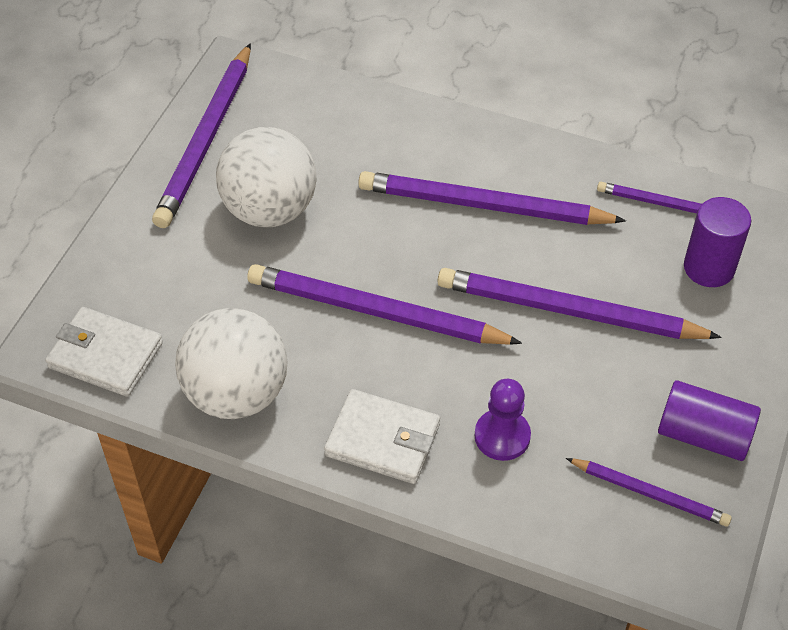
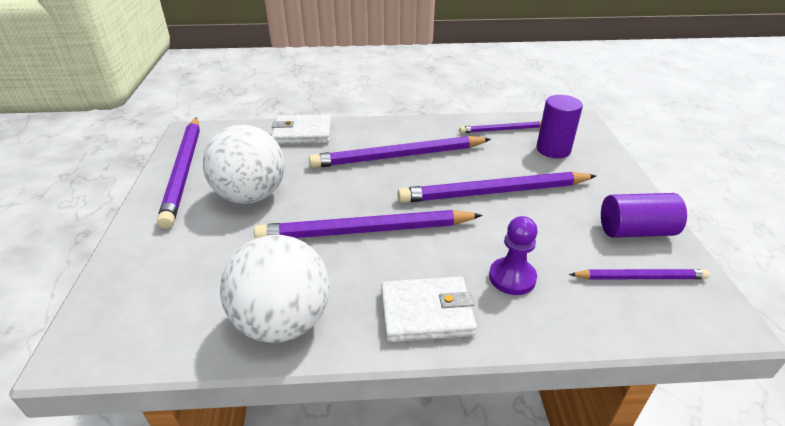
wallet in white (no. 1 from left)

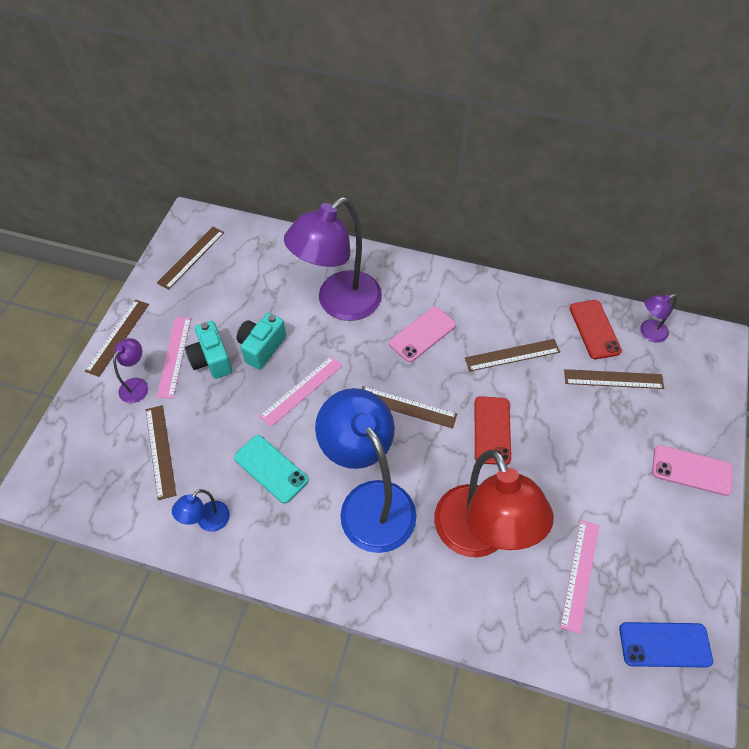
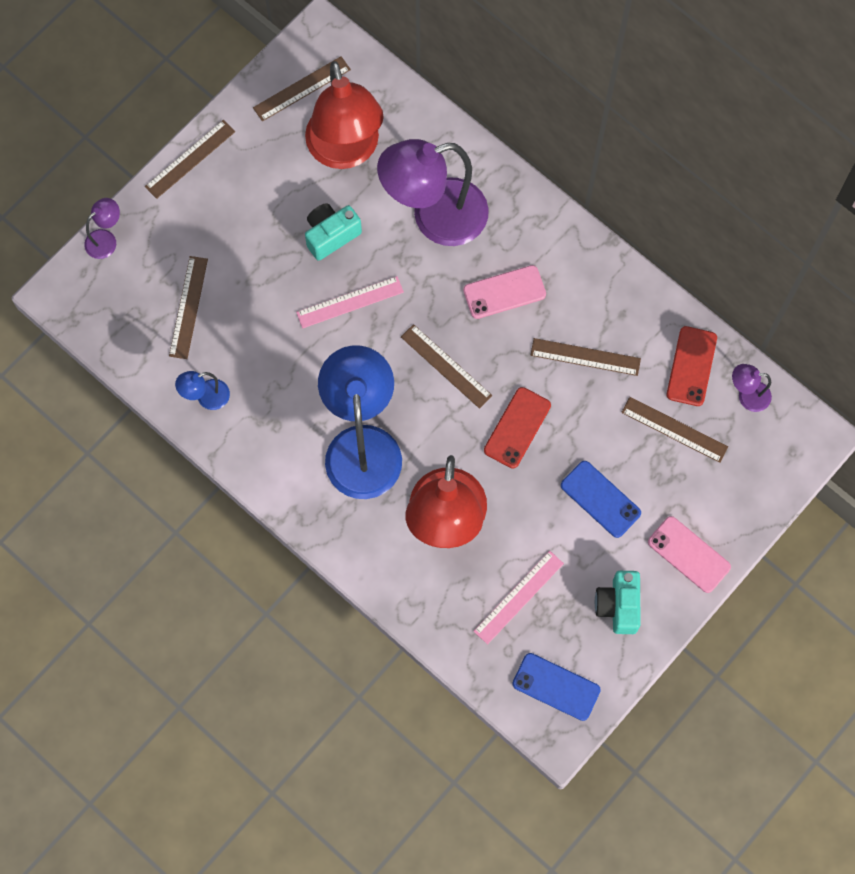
ruler in rose-pink (no. 1 from left in the first image)
smartphone in teal
desk lamp in crimson (no. 1 from left)
smartphone in cobalt (no. 2 from left)
desk lamp in royal purple (no. 1 from left)
compact camera in teal (no. 2 from left)

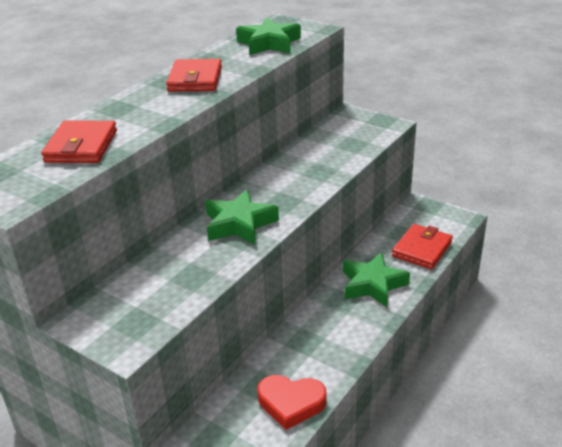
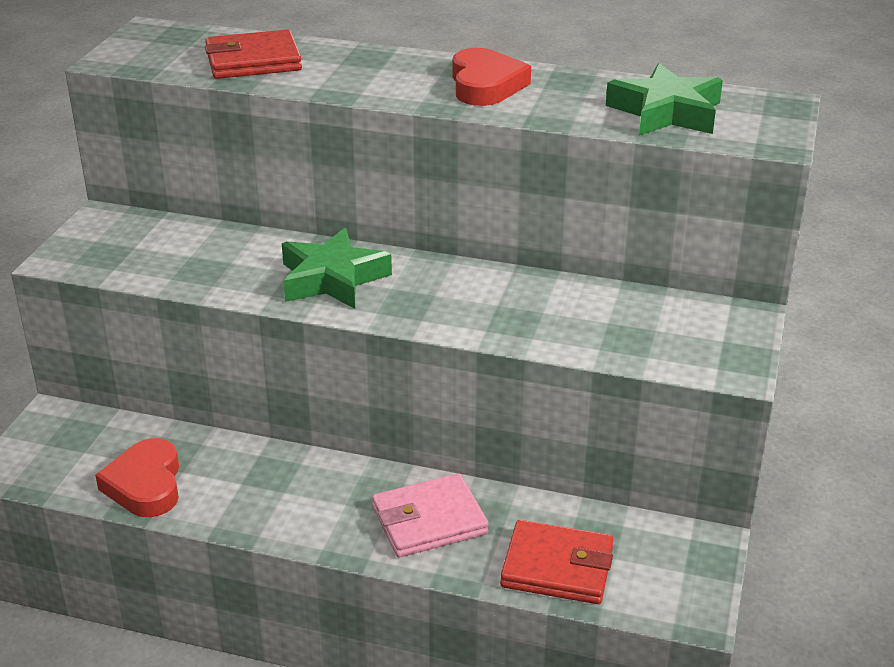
heart shape in crimson (no. 2 from left)
wallet in rose-pink

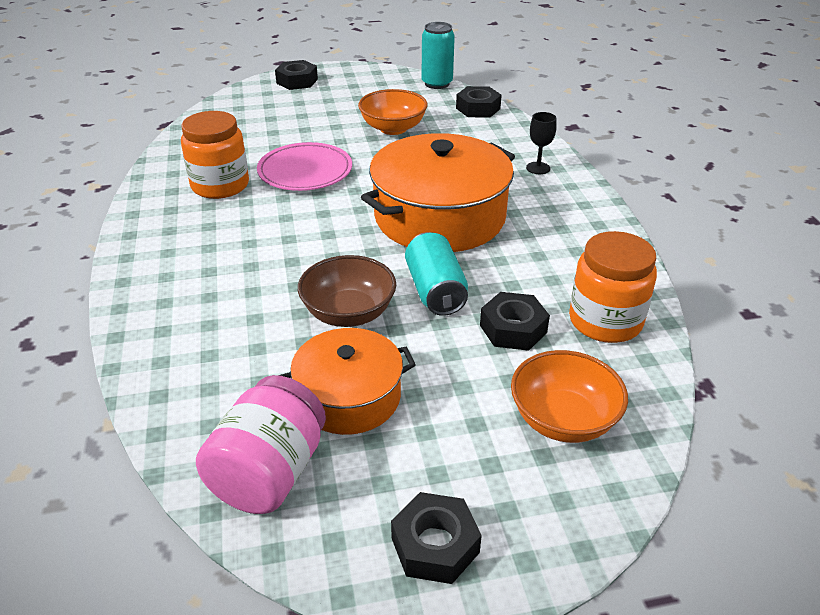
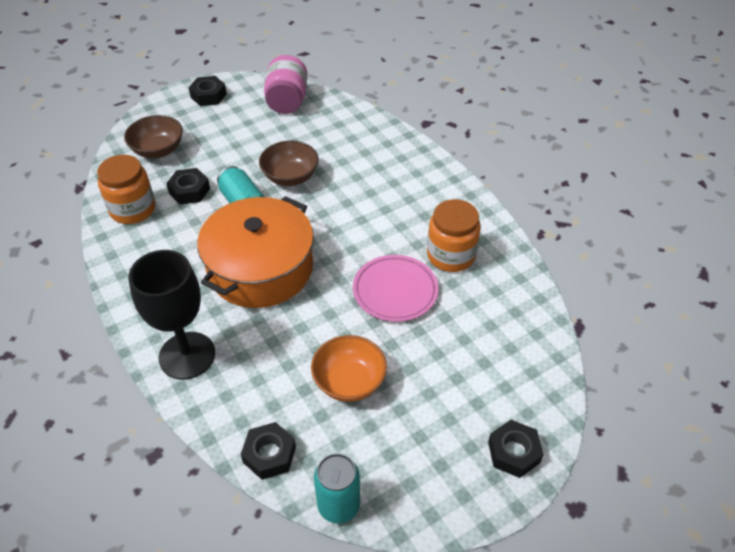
cooking pot in orange-coloured (no. 1 from left in the first image)
serving bowl in brown (no. 1 from left)
chalice in ebony

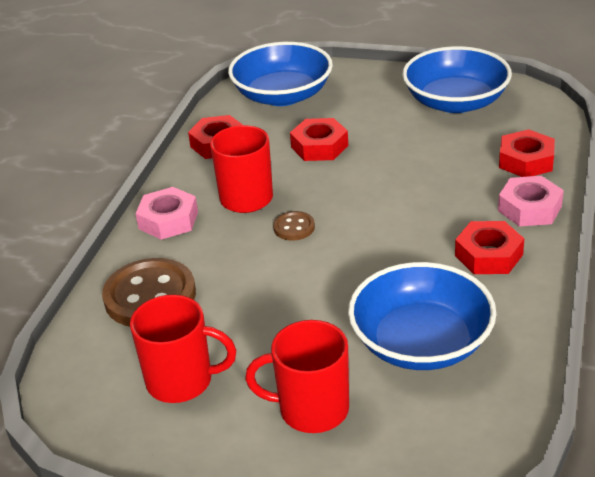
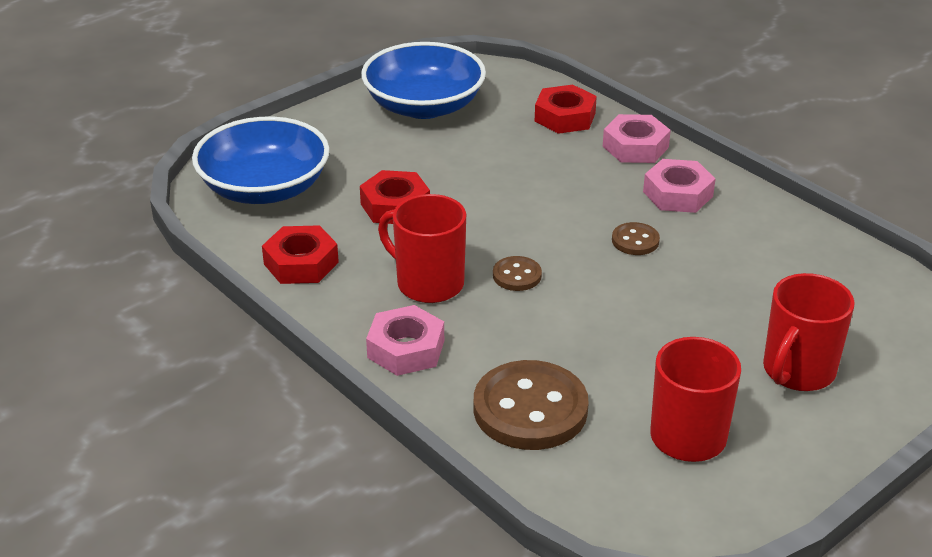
serving bowl in cobalt (no. 2 from left in the first image)
button in brown (no. 3 from left)
hexagon nut in rose-pink (no. 3 from left)

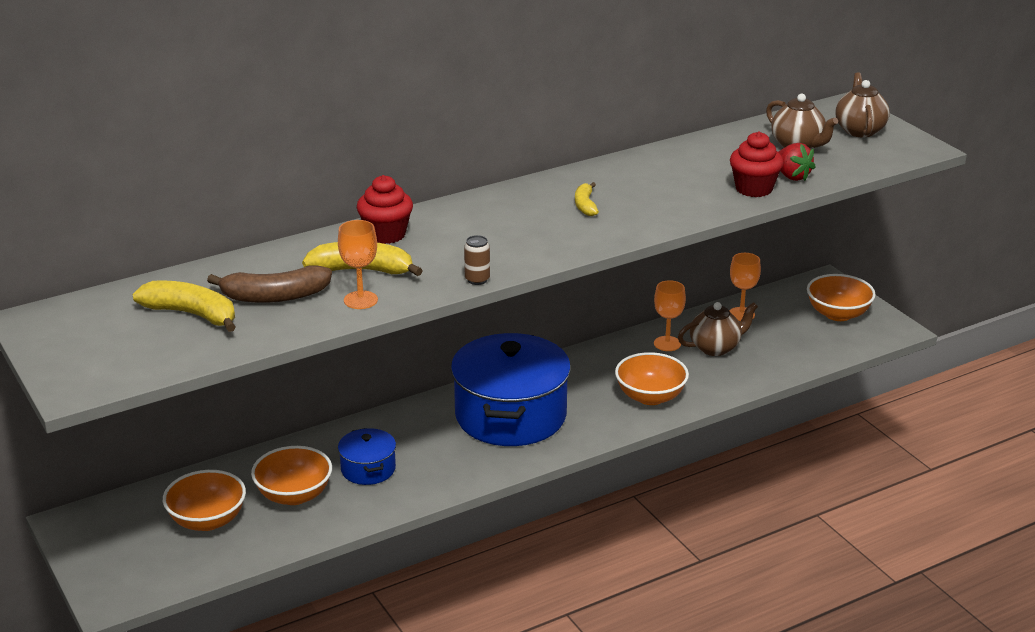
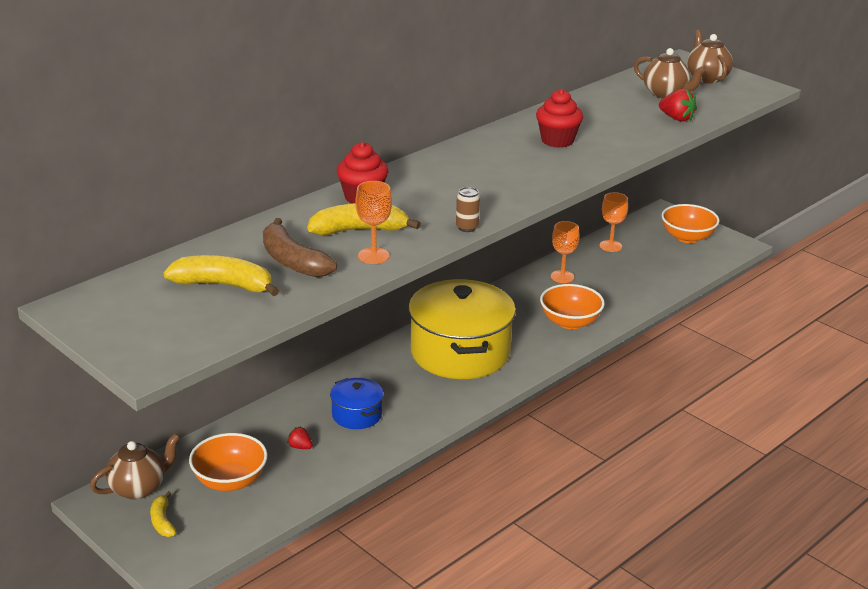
banana fruit in bright yellow (no. 1 from left)
china teapot in brown (no. 1 from left)
muffin in crimson (no. 2 from left)
strawberry in crimson (no. 1 from left)
cooking pot in bright yellow
banana fruit in brown

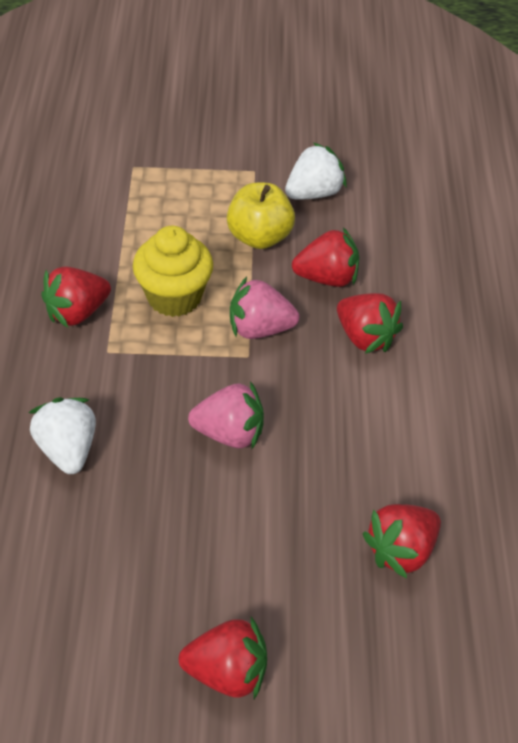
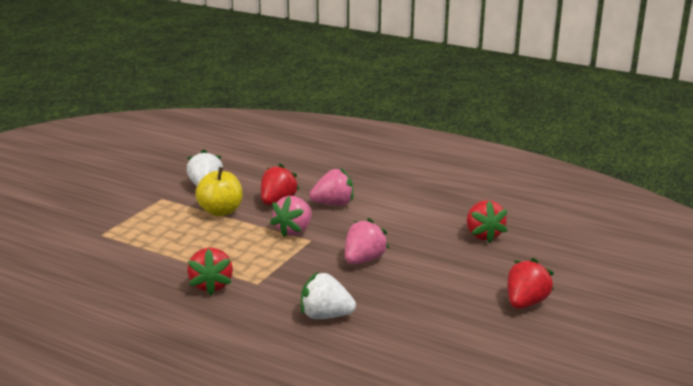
muffin in bright yellow
strawberry in rose-pink (no. 2 from left)

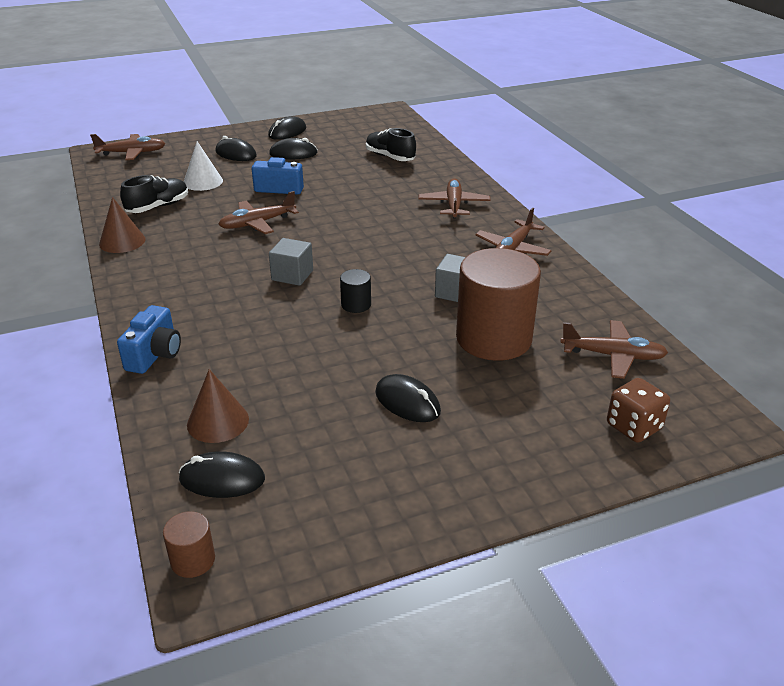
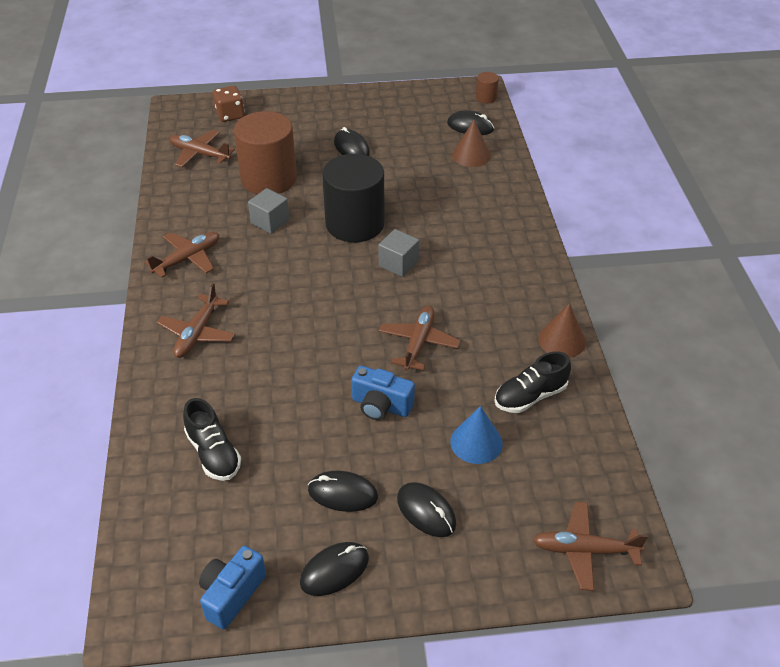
compact camera in cobalt (no. 1 from left)
cone in cobalt
plane in brown (no. 4 from left)
cylinder in ebony

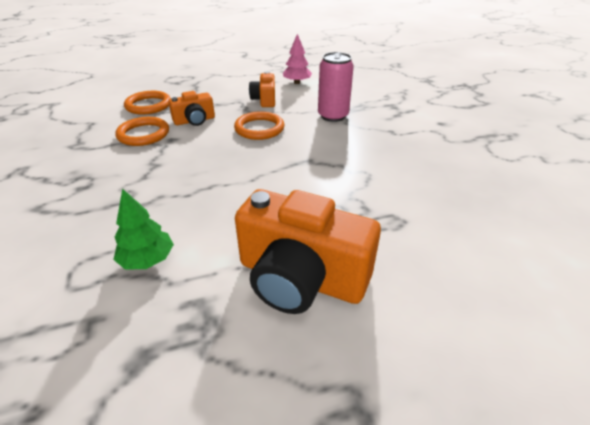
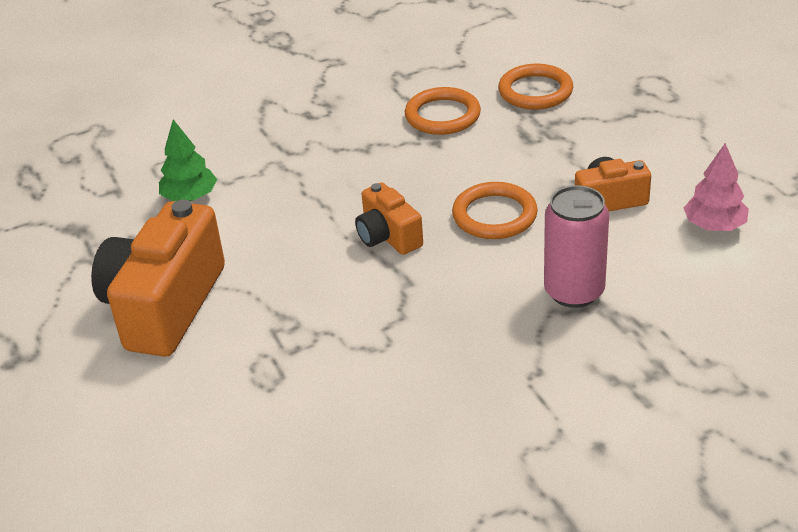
compact camera in orange-coloured (no. 2 from left)

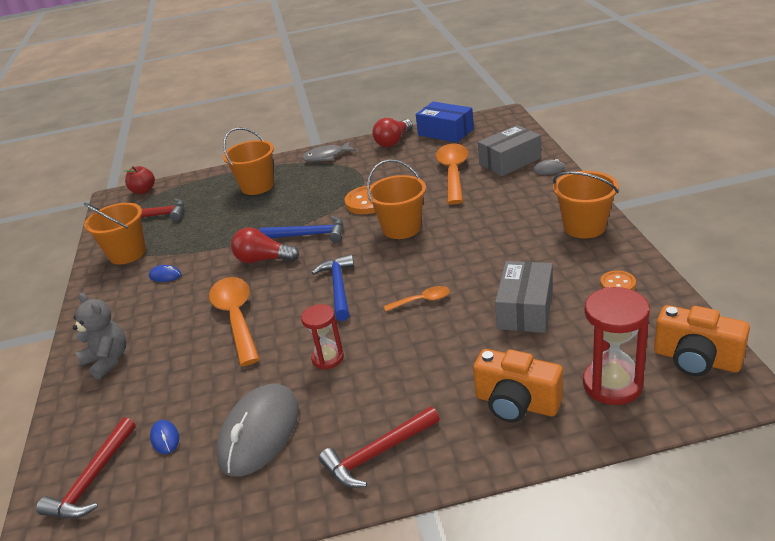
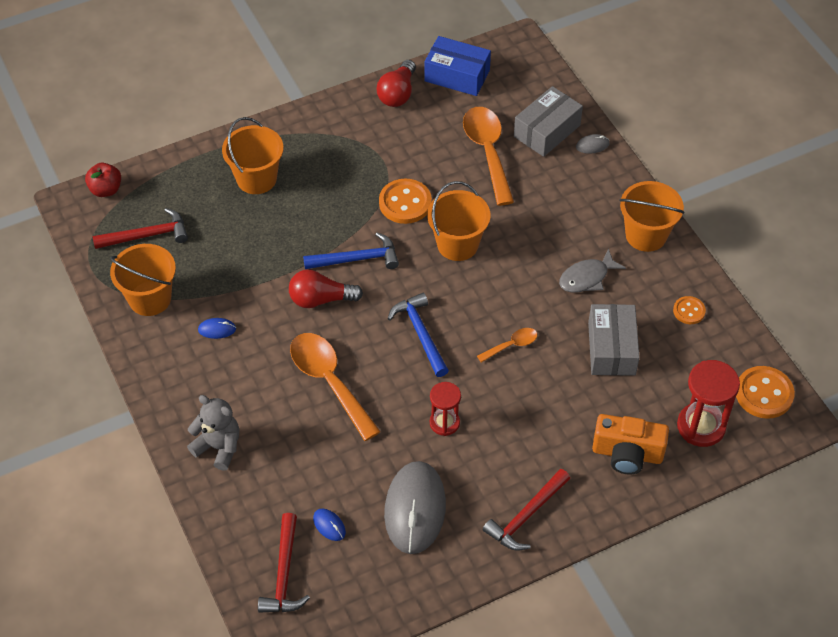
toy fish in grey
button in orange-coloured (no. 3 from left)

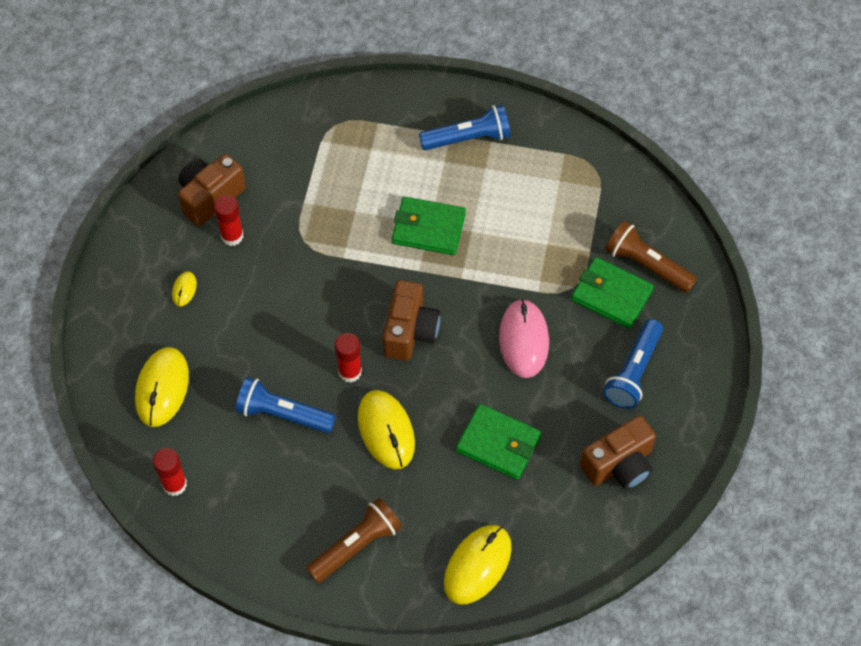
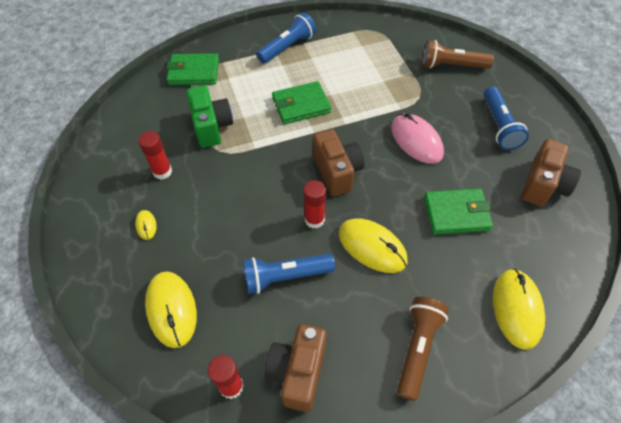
compact camera in leaf-green
compact camera in brown (no. 1 from left)
wallet in leaf-green (no. 1 from left)

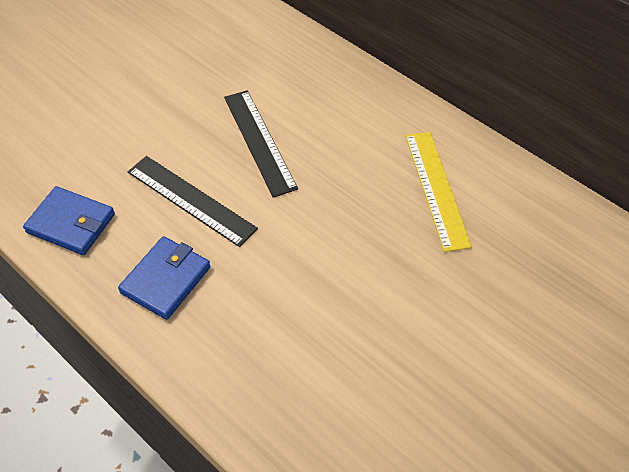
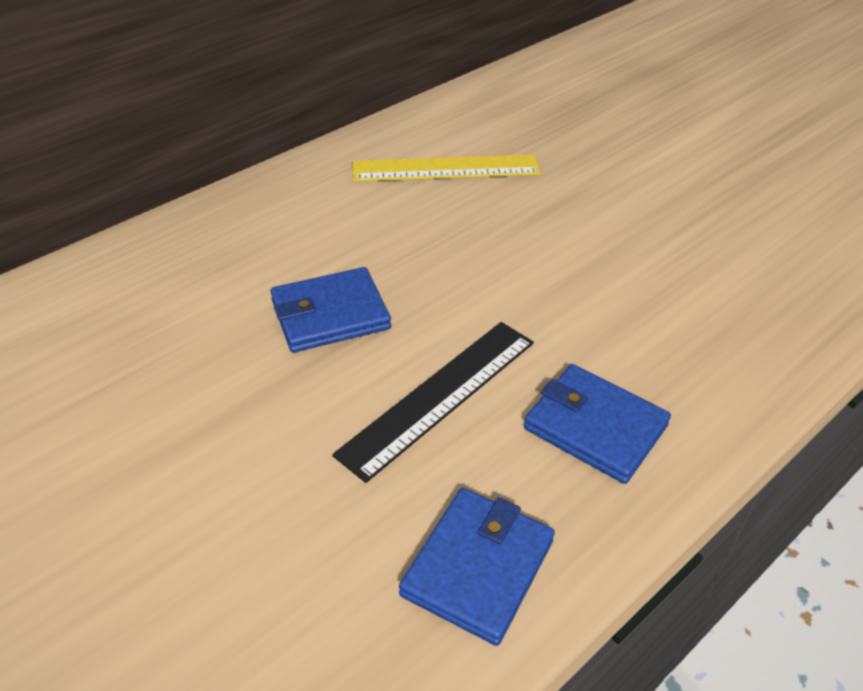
wallet in cobalt (no. 1 from left)

